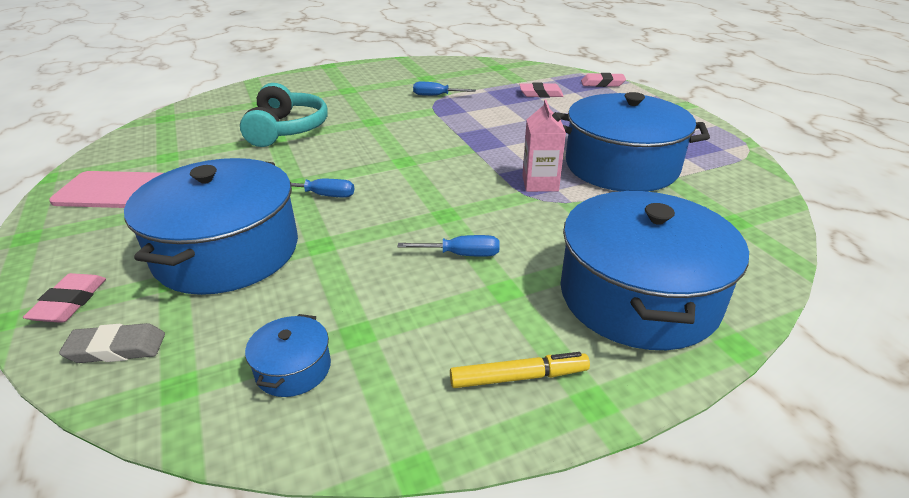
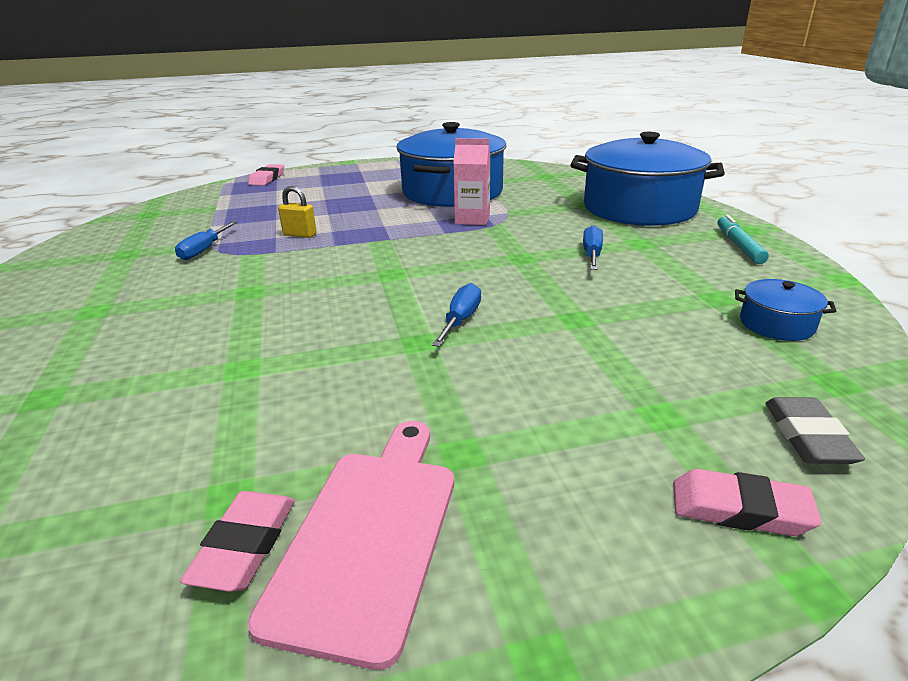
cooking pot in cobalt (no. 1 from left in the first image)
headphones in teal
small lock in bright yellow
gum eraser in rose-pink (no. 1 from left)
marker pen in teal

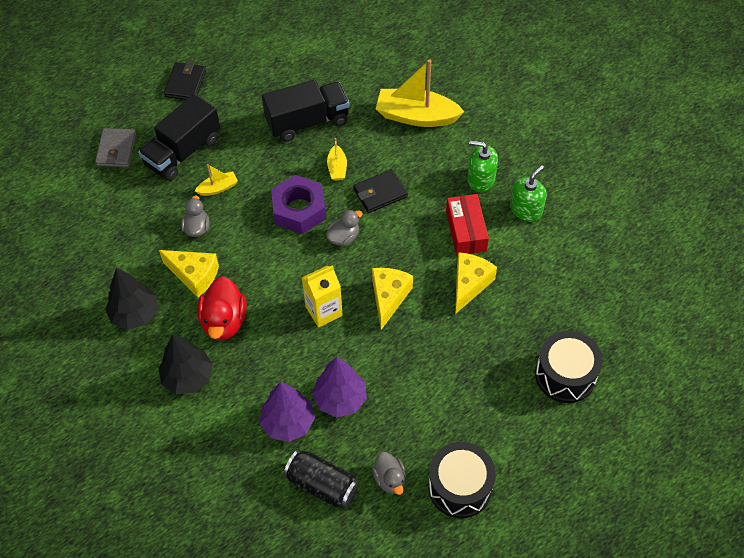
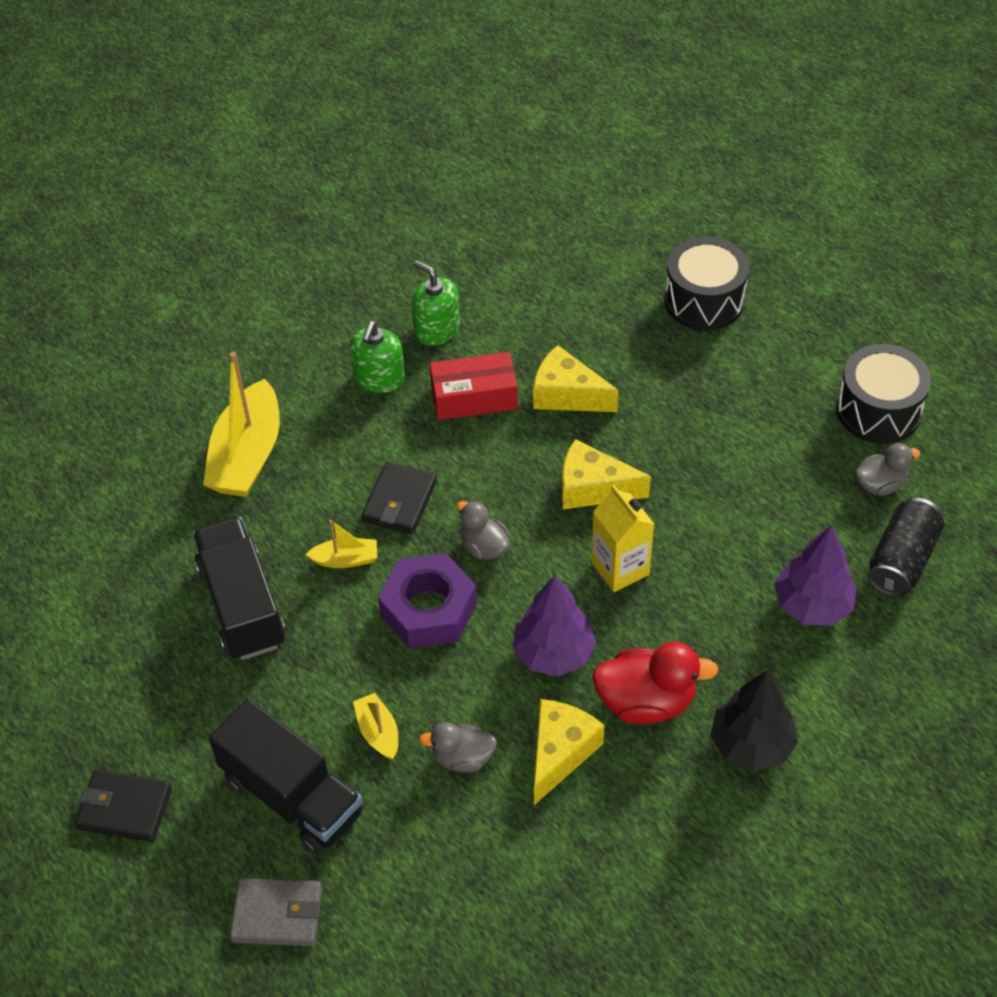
tree in ebony (no. 1 from left in the first image)
tree in royal purple (no. 1 from left)
wallet in ebony (no. 2 from left)

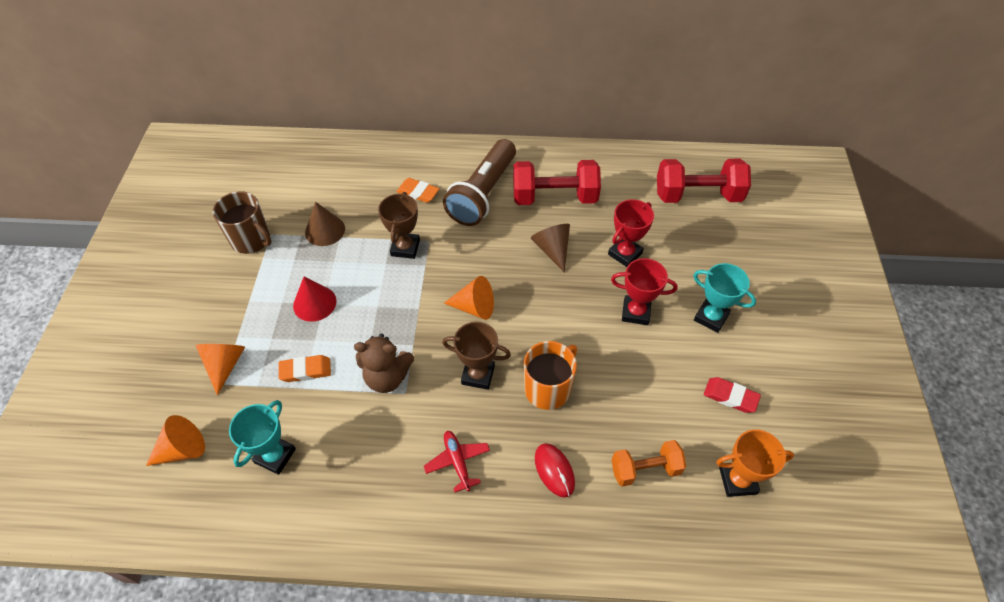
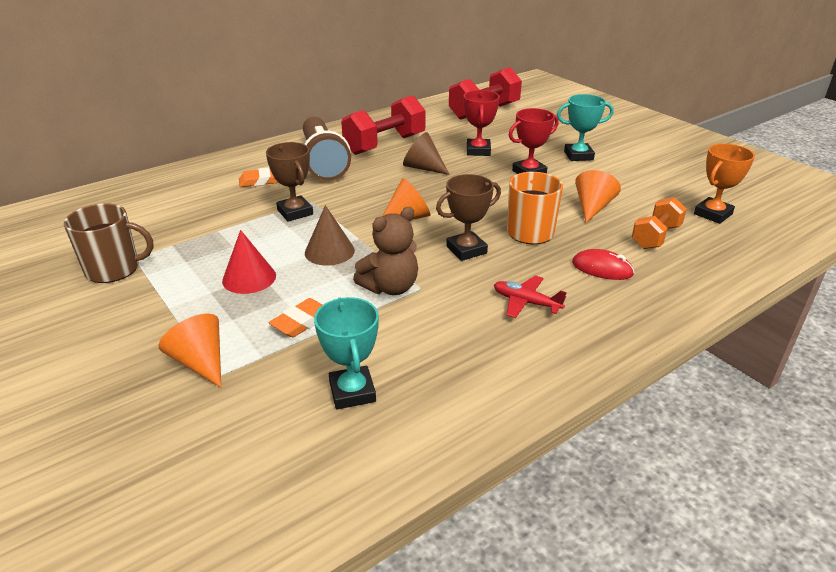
gum eraser in crimson
cone in orange-coloured (no. 3 from left)
cone in brown (no. 1 from left)

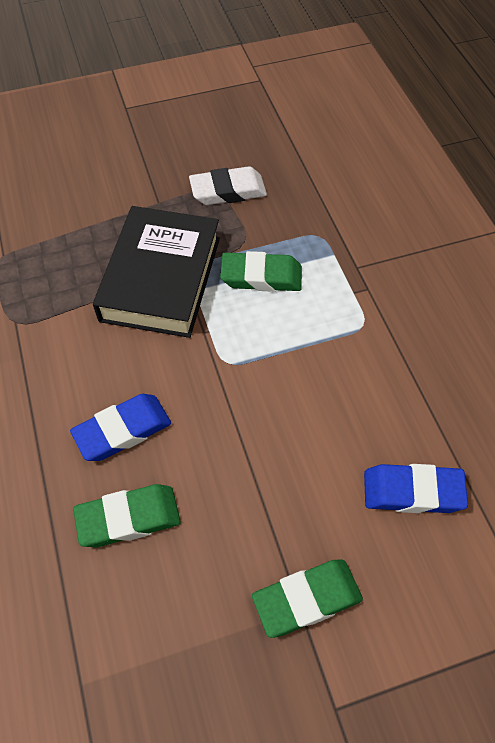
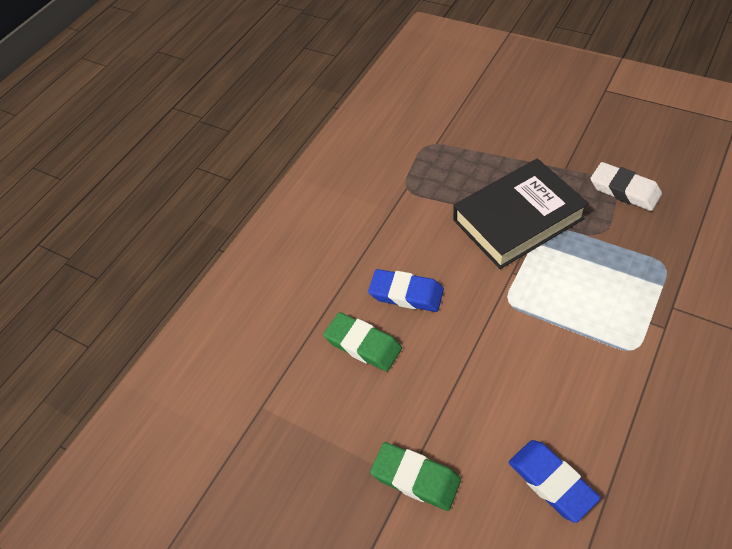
gum eraser in leaf-green (no. 2 from left in the first image)

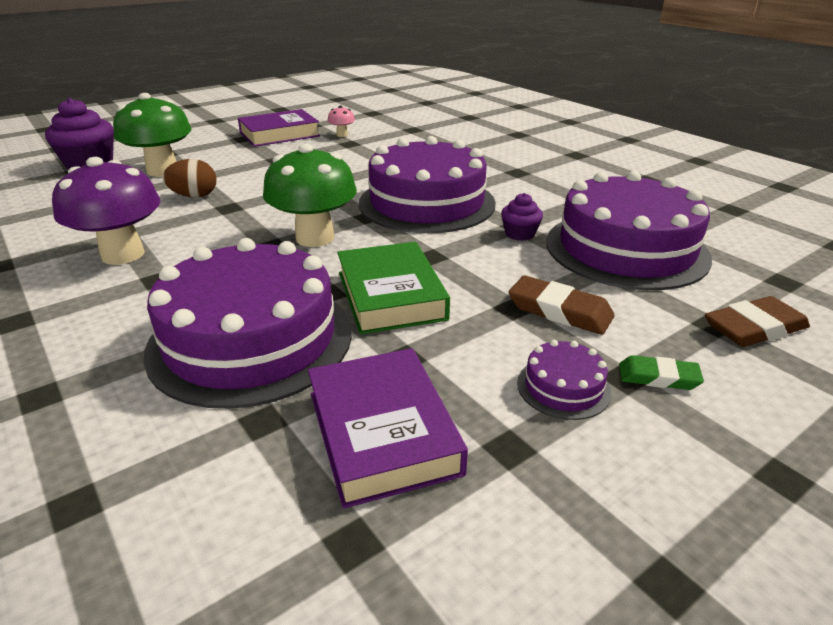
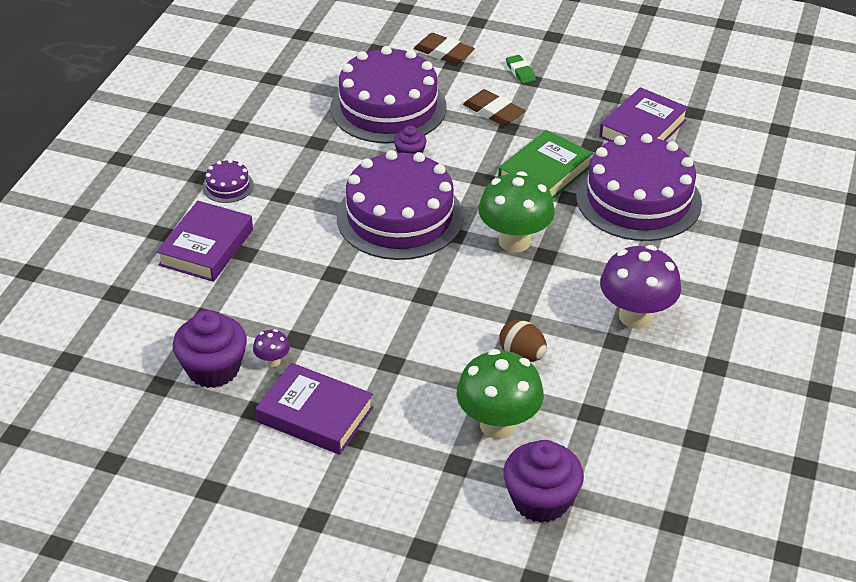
hardcover in royal purple (no. 1 from left)
muffin in royal purple (no. 1 from left)
layer cake in royal purple (no. 1 from left)
fungus in royal purple (no. 1 from left)
gum eraser in brown (no. 2 from left)

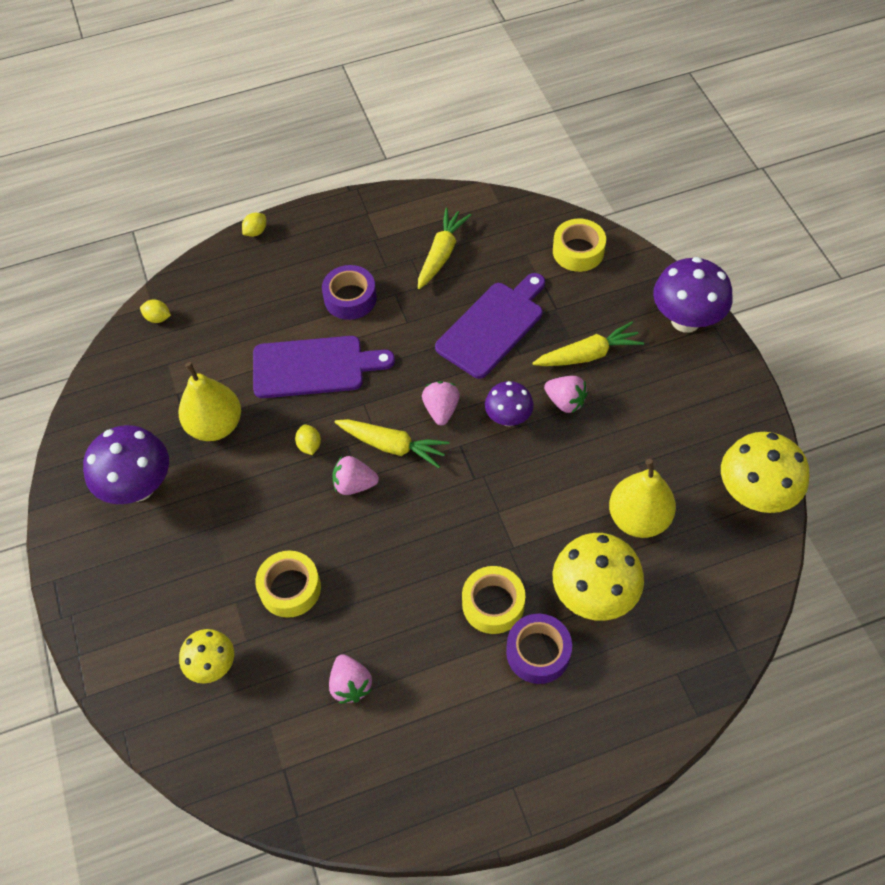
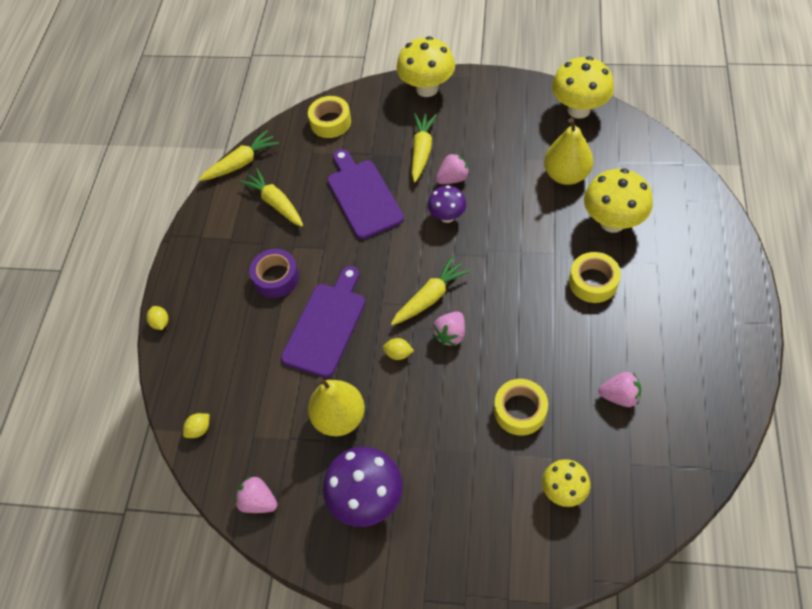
tape in royal purple (no. 2 from left in the first image)
root vegetable in bright yellow (no. 1 from left)
strawberry in rose-pink (no. 1 from left)
fungus in bright yellow (no. 1 from left)

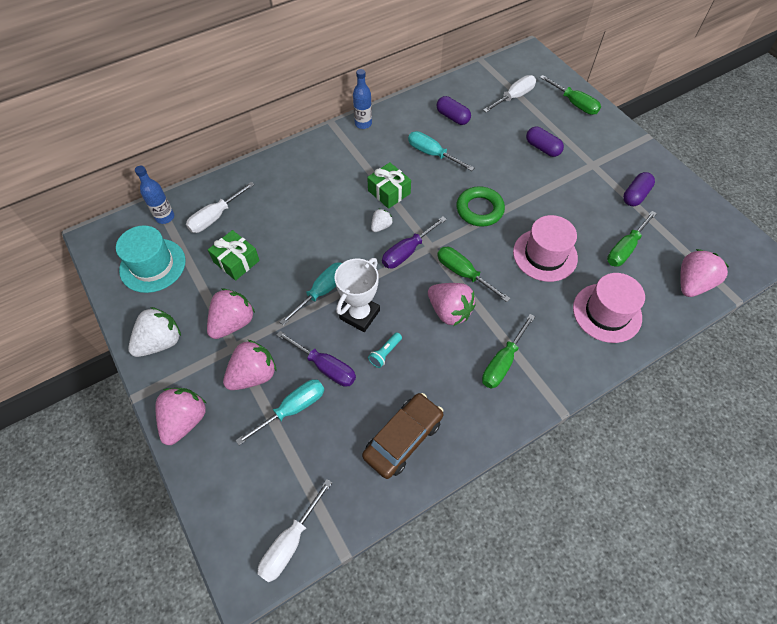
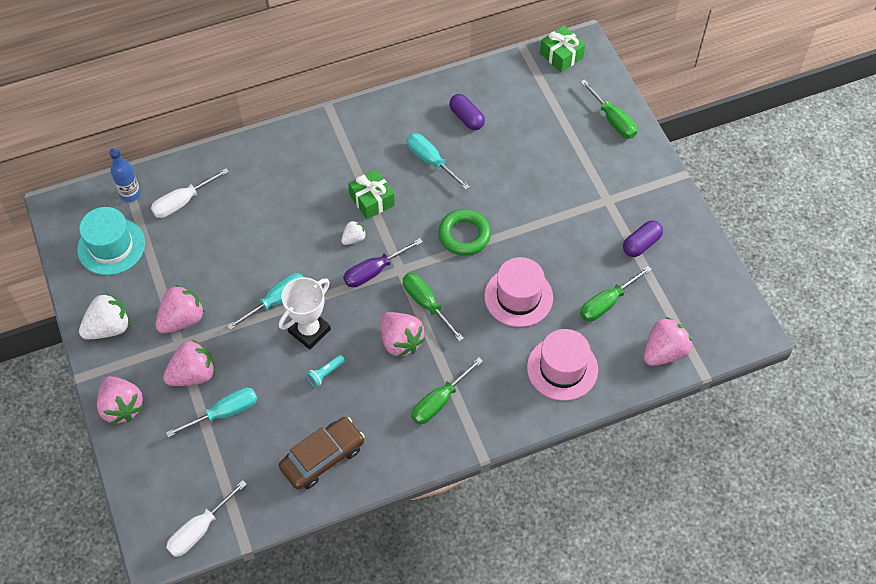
hand screwdriver in royal purple (no. 1 from left in the first image)
bottle in cobalt (no. 2 from left in the first image)
hand screwdriver in white (no. 3 from left in the first image)
pill shape in royal purple (no. 2 from left in the first image)
wrapped gift in leaf-green (no. 2 from left)
strawberry in rose-pink (no. 1 from left)

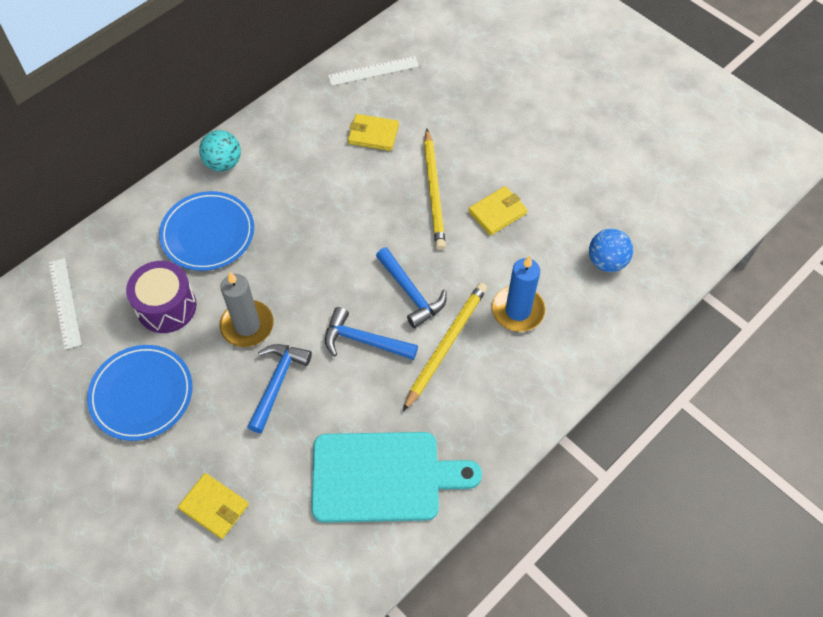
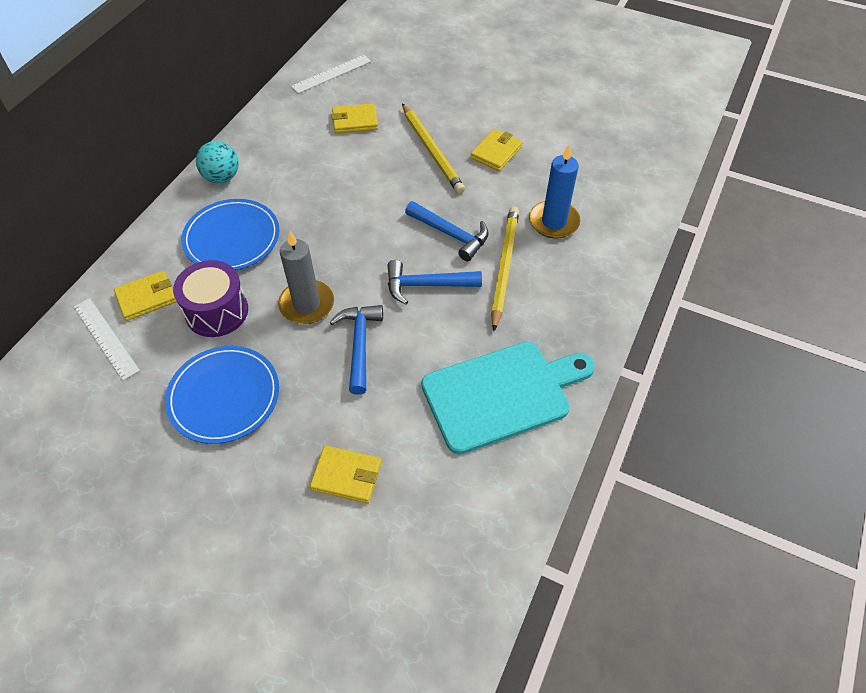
ball in cobalt
wallet in bright yellow (no. 1 from left)

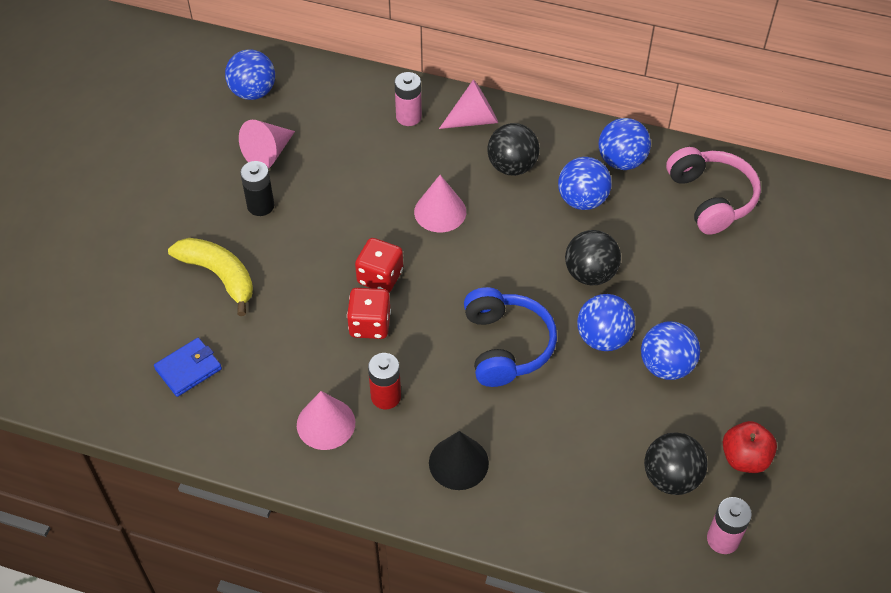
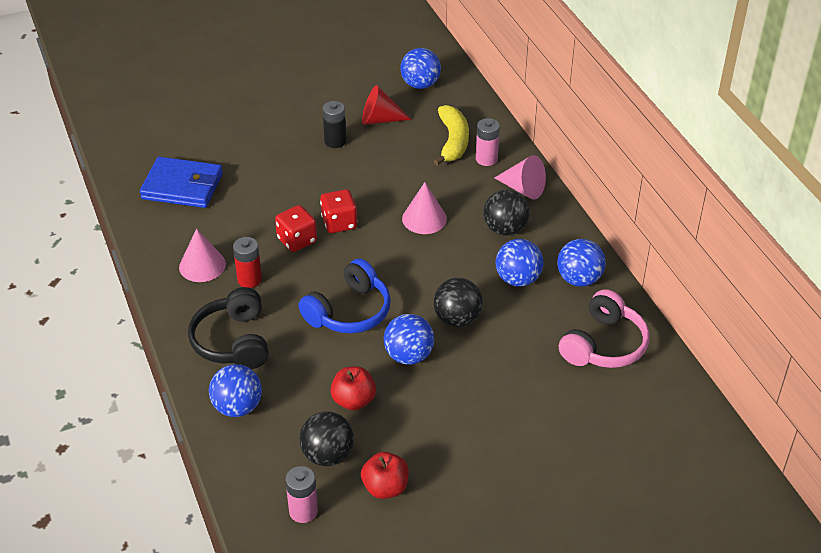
apple in crimson (no. 1 from left)
banana fruit in bright yellow
ball in cobalt (no. 1 from left)
headphones in ebony
cone in crimson
wallet in cobalt

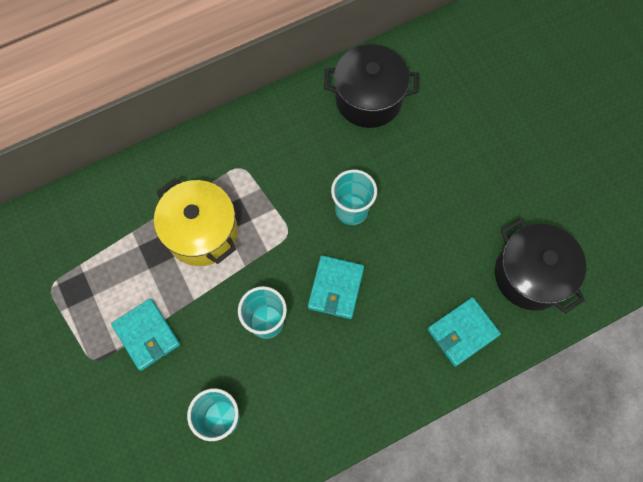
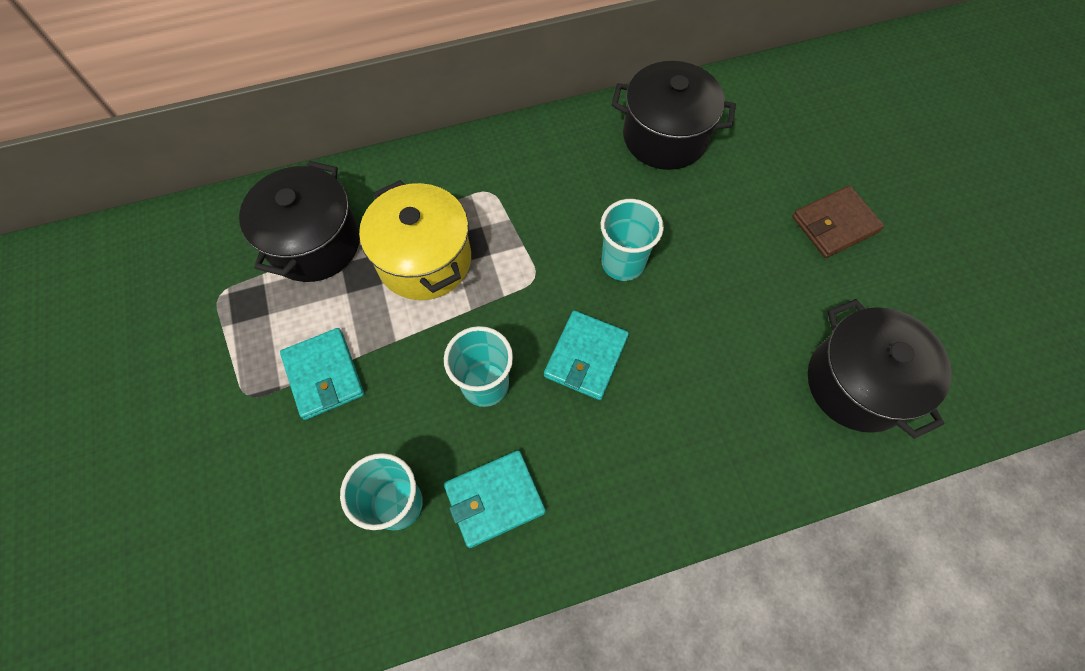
cooking pot in ebony (no. 1 from left)
wallet in brown
wallet in teal (no. 2 from left)

